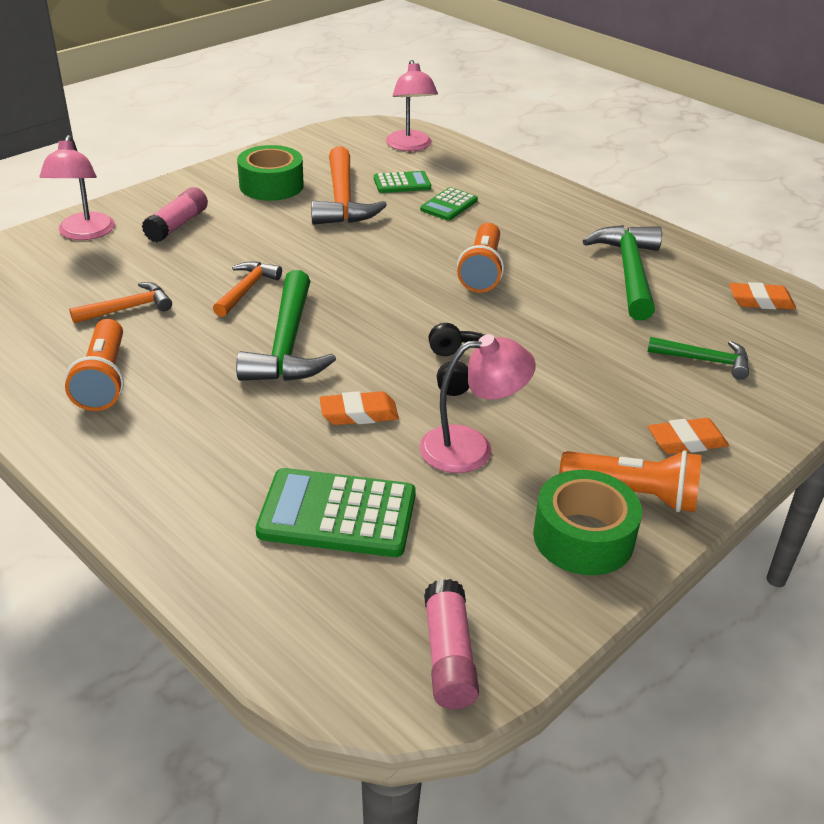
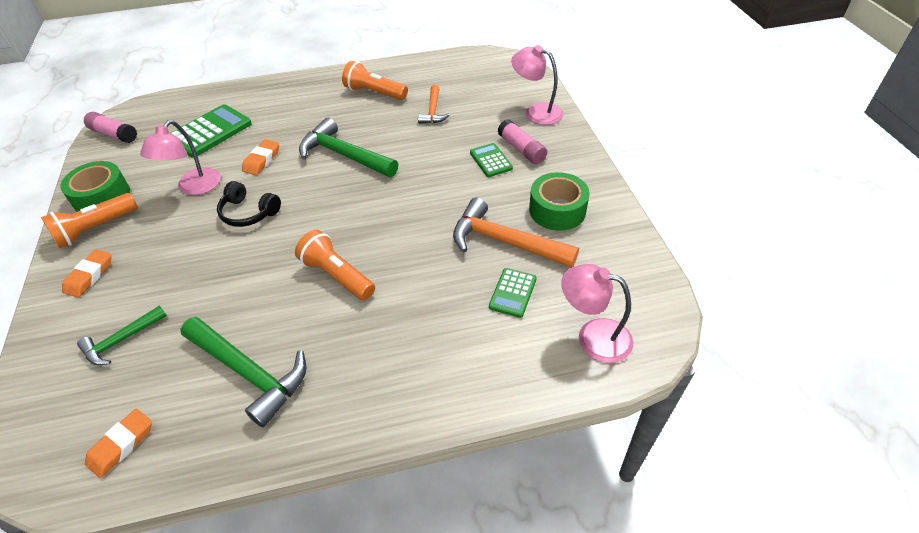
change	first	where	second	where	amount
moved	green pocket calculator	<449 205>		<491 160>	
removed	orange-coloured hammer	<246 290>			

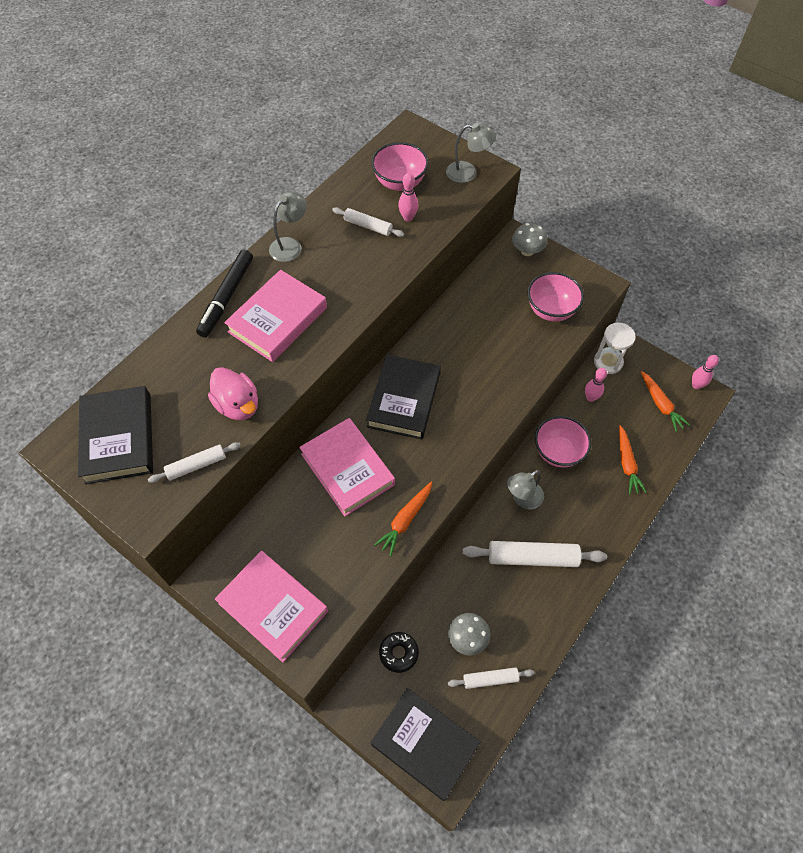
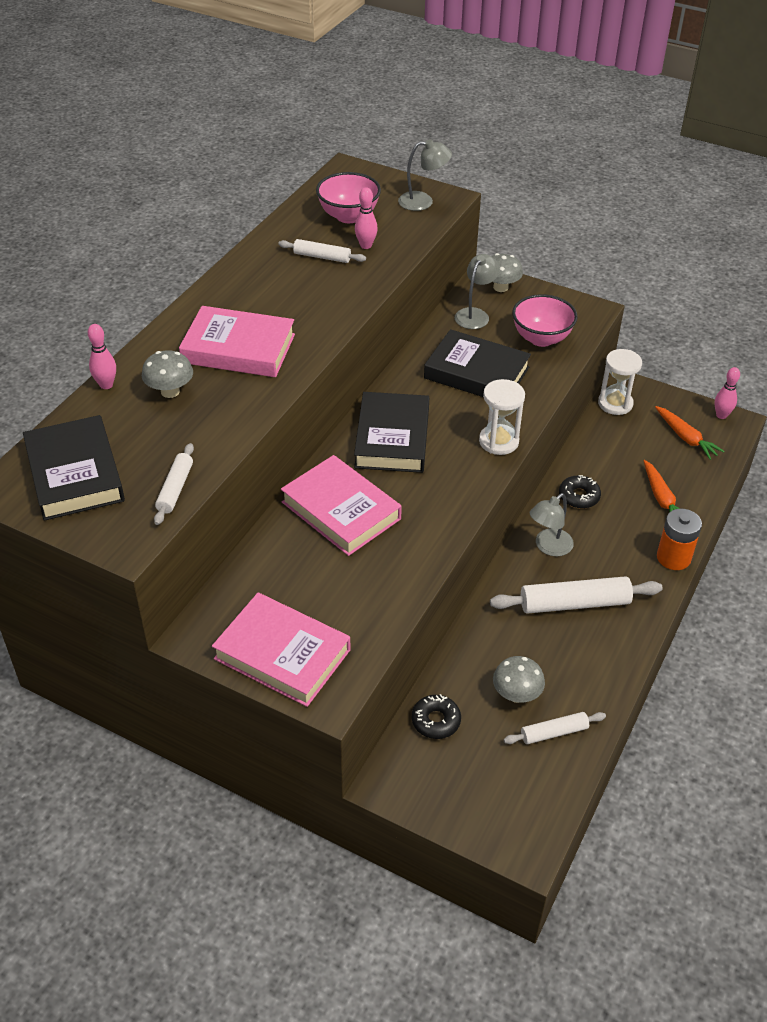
change	first	where	second	where	amount
moved	grey lamp	<290 245>		<475 314>	
removed	black felt pen	<226 297>			
turned	rosy hardback	<278 320>		<238 348>	75 degrees clockwise
removed	rosy rubber duck	<238 405>			
moved	rosy skittle	<590 398>		<106 385>	
replaced	rosy bowl	<558 452>	black doughnut	<579 496>	
turned	pure white dough roller	<196 465>		<175 489>	45 degrees counterclockwise
removed	orange-coloured root vegetable	<405 520>			
moved	black hardback	<425 744>		<476 373>	
added			grey fungus	<170 391>	
added			pure white sand timer	<498 441>	
added			orange-coloured AA battery	<673 557>	

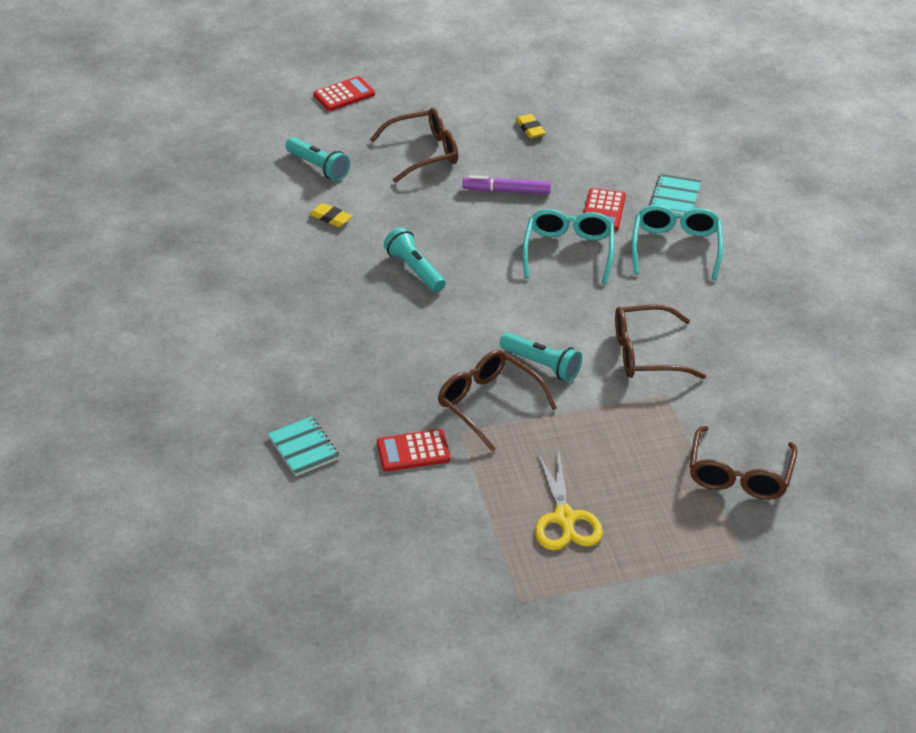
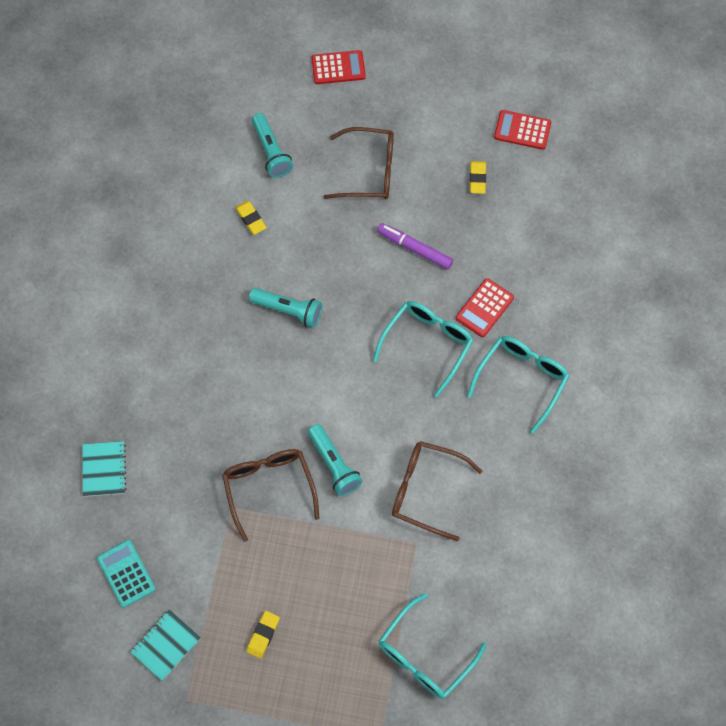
change	first	where	second	where	amount
moved	aqua notepad	<675 196>		<165 645>	
turned	aqua pocket torch	<415 270>		<288 310>	120 degrees clockwise
recoloured	russet glasses	<740 474>	aqua glasses	<426 654>	
moved	red pocket calculator	<413 451>		<522 130>	
replaced	yellow scissors	<564 519>	yellow gum eraser	<263 635>	
added			aqua pocket calculator	<126 573>	

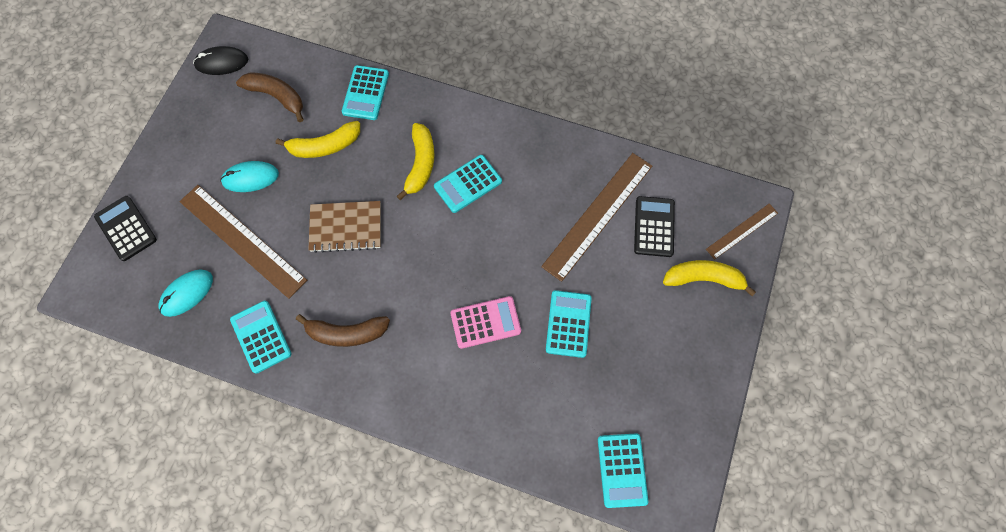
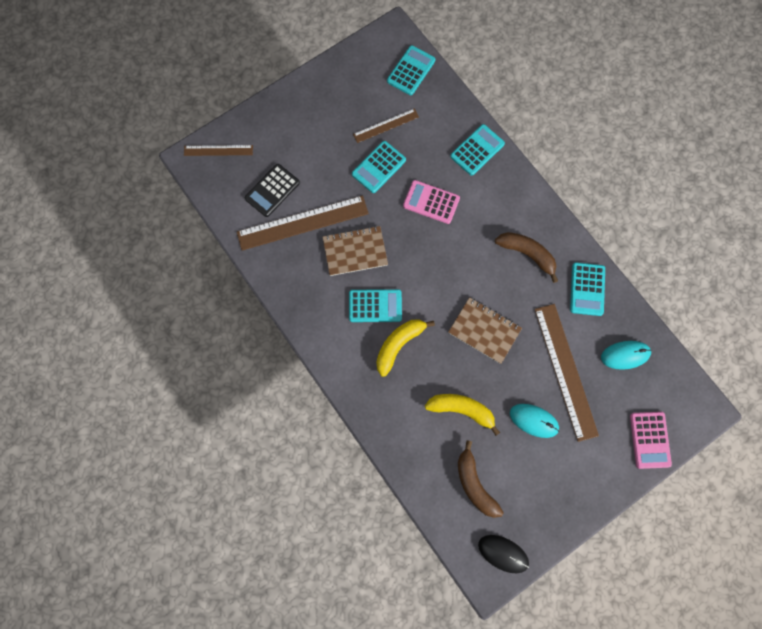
change	first	where	second	where	amount
moved	aqua pocket calculator	<365 93>		<477 150>	
recoloured	black pocket calculator	<126 228>	rosy pocket calculator	<650 440>	
removed	yellow banana	<703 278>			
added			russet straightedge	<386 125>	
added			russet notepad	<355 252>	

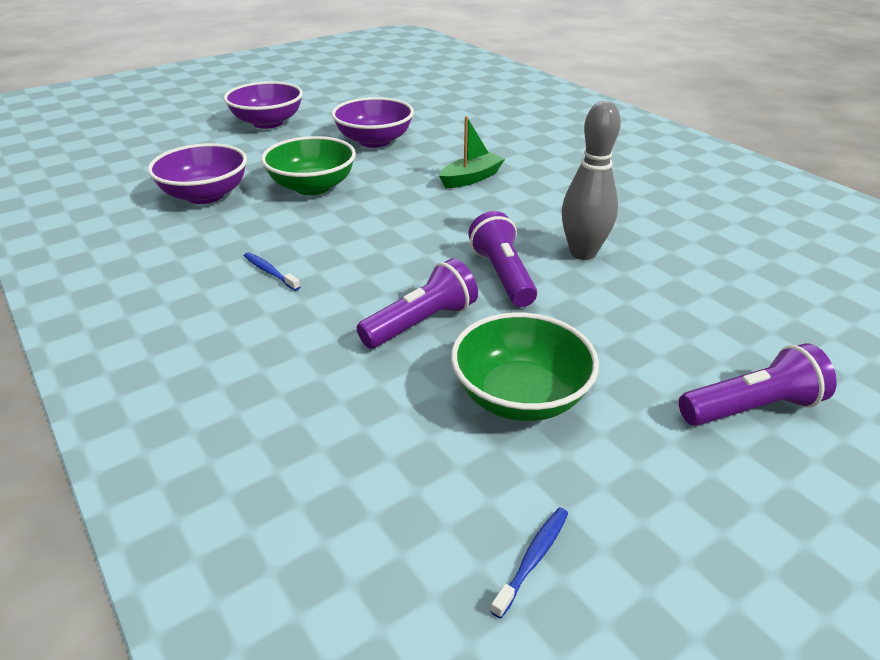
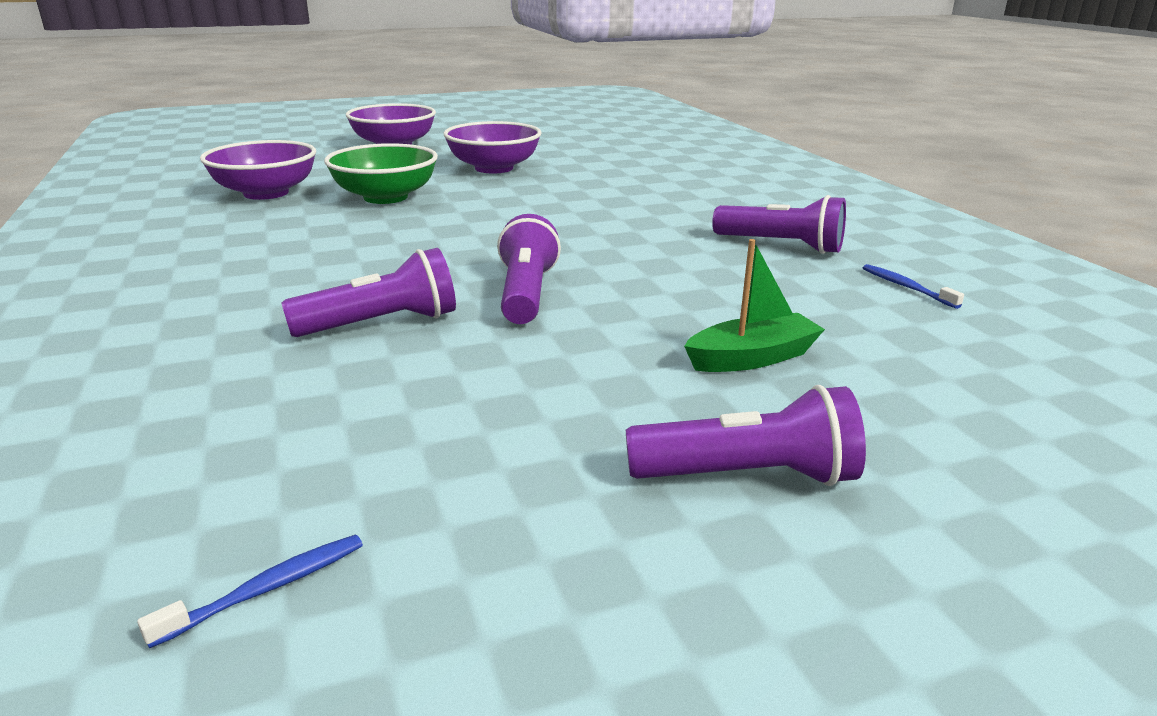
change	first	where	second	where	amount
removed	grey skittle	<583 253>			
moved	green sailboat	<471 178>		<752 358>	
moved	cobalt dental brush	<270 272>		<906 287>	
removed	green bowl	<520 396>			
added			purple pocket torch	<781 245>	

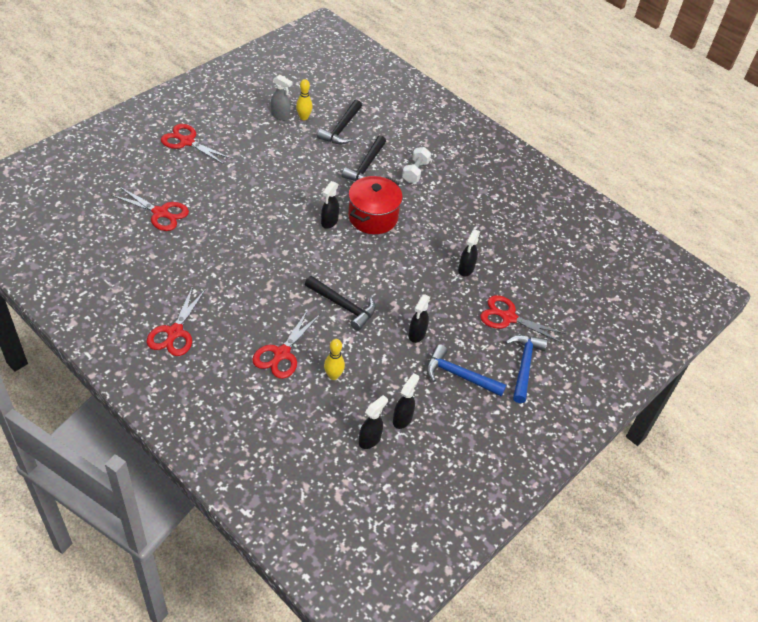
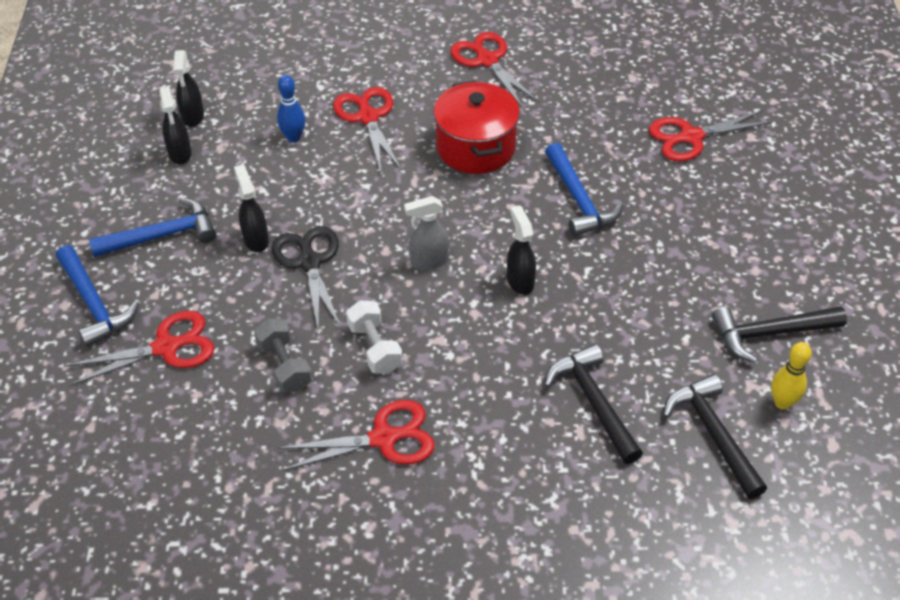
change	first	where	second	where	amount
moved	grey spray cleaner	<280 116>		<428 261>	
moved	red scissors	<187 141>		<384 438>	
moved	pure white dumbbell	<415 172>		<375 348>	
moved	red stockpot	<373 217>		<476 147>	
replaced	black spray cleaner	<466 269>	grey dumbbell	<284 366>	
moved	black hammer	<343 306>		<770 333>	
recoloured	yellow skittle	<333 376>	cobalt skittle	<293 137>	
added			cobalt hammer	<579 200>	
added			black scissors	<309 262>	

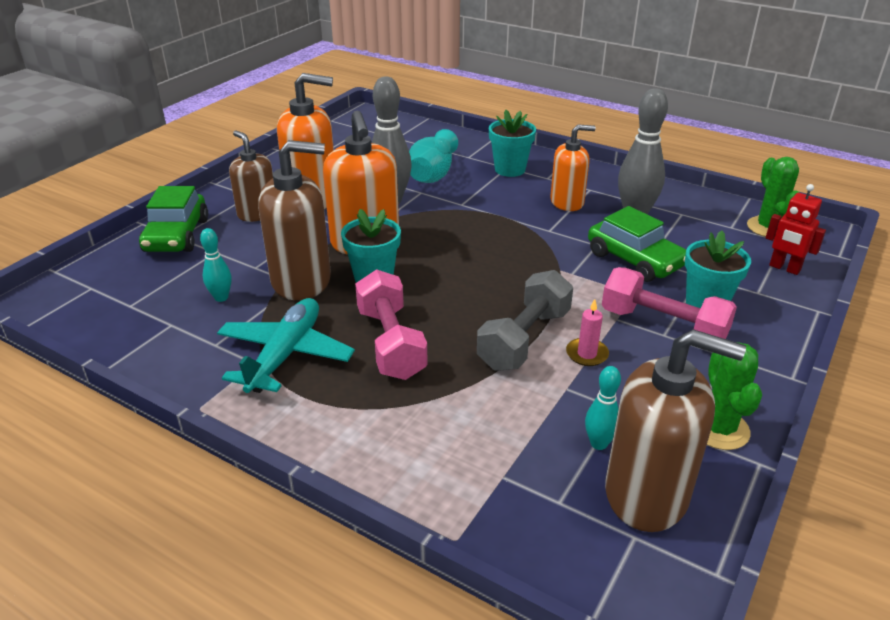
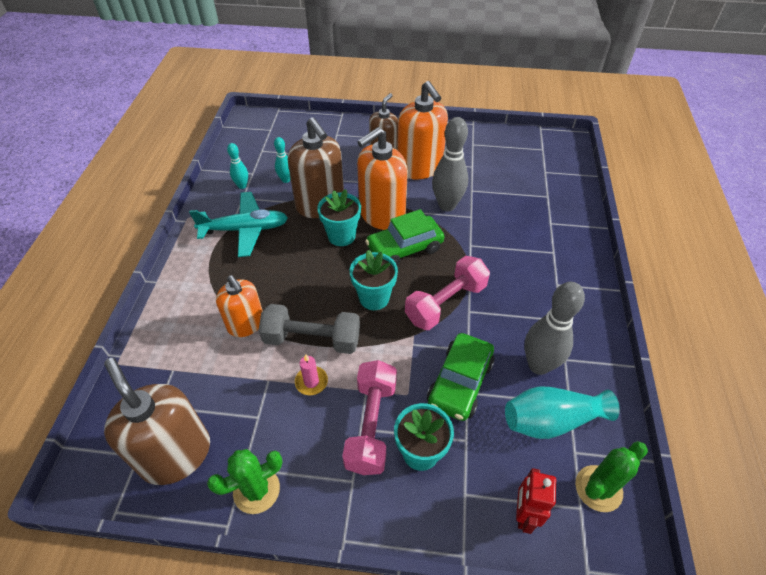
change	first	where	second	where	amount
moved	aqua plant pot	<510 169>		<374 298>	
moved	orange-coloured soap dispenser	<567 202>		<246 324>	
moved	aqua vase	<433 174>		<551 420>	
moved	green toy car	<177 235>		<404 248>	
moved	rosy dumbbell	<391 343>		<446 303>	
turned	russet soap dispenser	<647 494>		<176 454>	150 degrees clockwise
moved	aqua skittle	<598 443>		<242 186>	

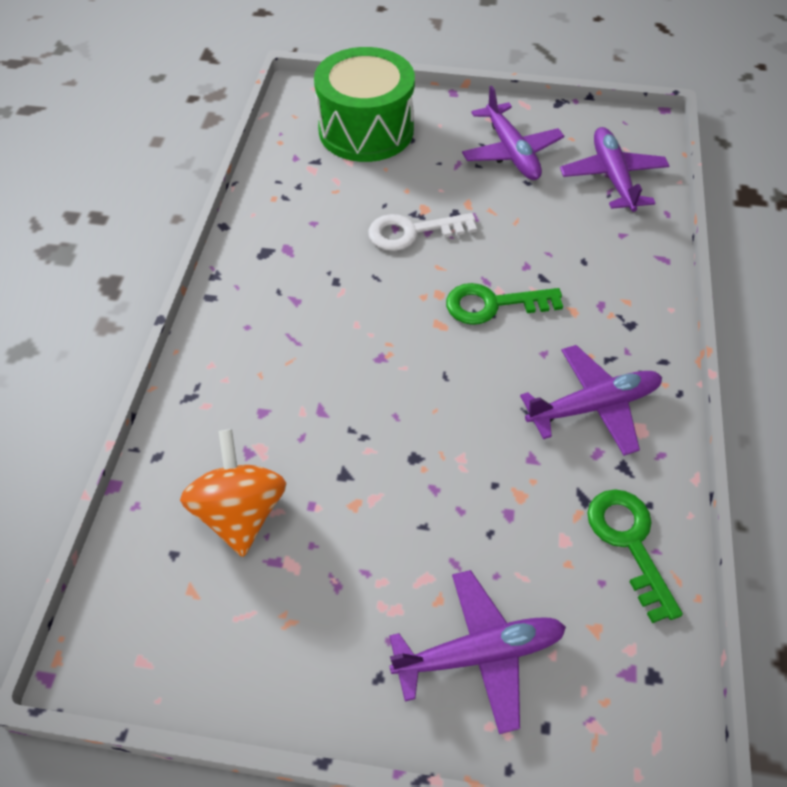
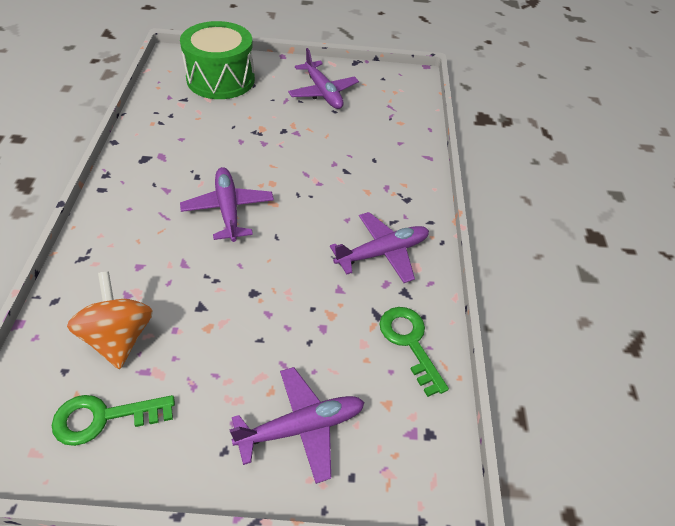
change	first	where	second	where	amount
moved	purple plane	<612 177>		<228 210>	
removed	pure white door key	<412 232>			
moved	green door key	<493 304>		<104 417>	

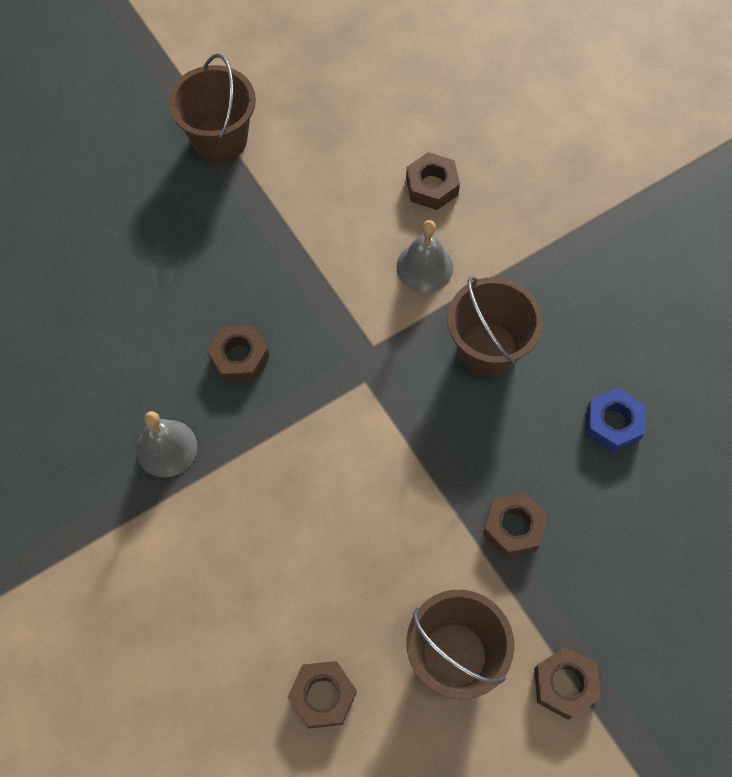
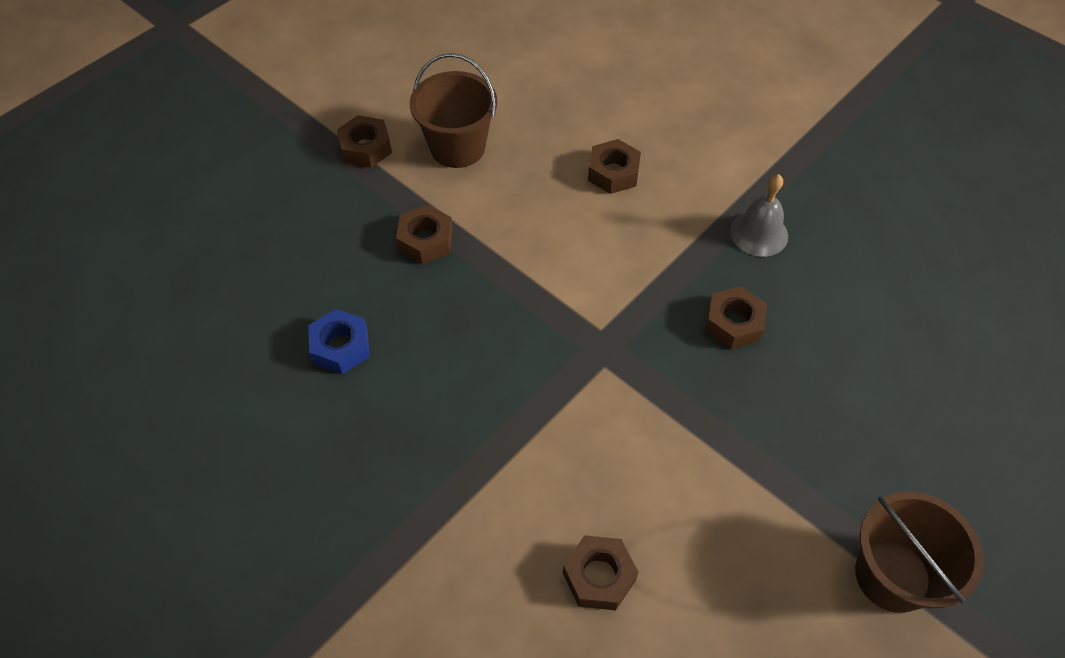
change	first	where	second	where	amount
removed	grey school bell	<424 267>			
removed	russet bucket	<487 349>			
moved	russet hexagon nut	<322 696>		<613 173>	

